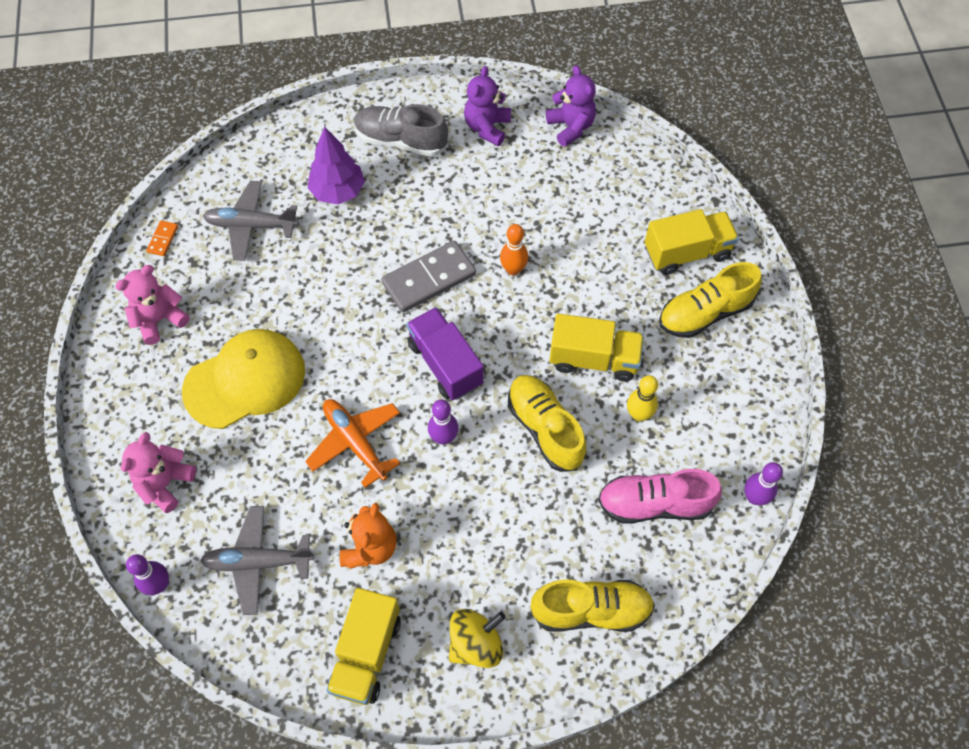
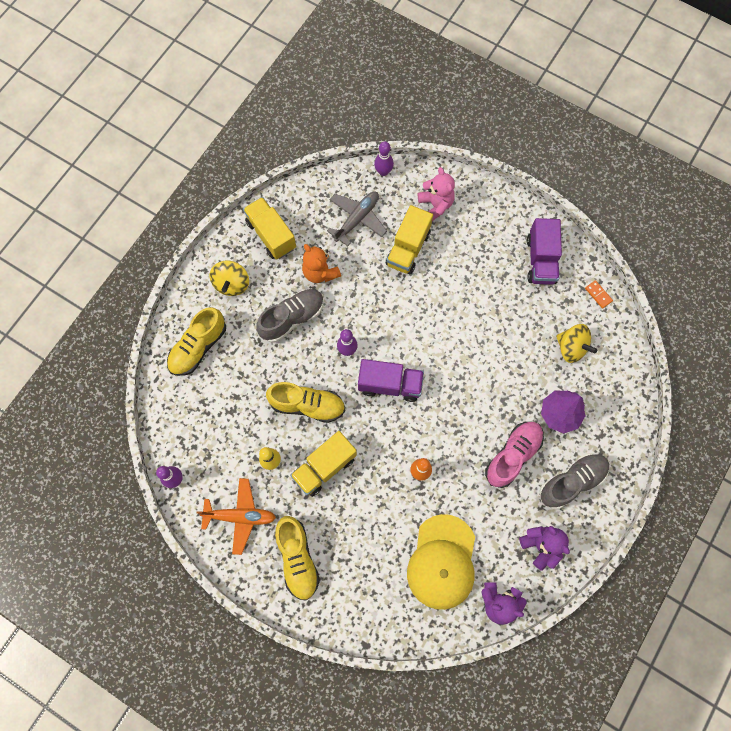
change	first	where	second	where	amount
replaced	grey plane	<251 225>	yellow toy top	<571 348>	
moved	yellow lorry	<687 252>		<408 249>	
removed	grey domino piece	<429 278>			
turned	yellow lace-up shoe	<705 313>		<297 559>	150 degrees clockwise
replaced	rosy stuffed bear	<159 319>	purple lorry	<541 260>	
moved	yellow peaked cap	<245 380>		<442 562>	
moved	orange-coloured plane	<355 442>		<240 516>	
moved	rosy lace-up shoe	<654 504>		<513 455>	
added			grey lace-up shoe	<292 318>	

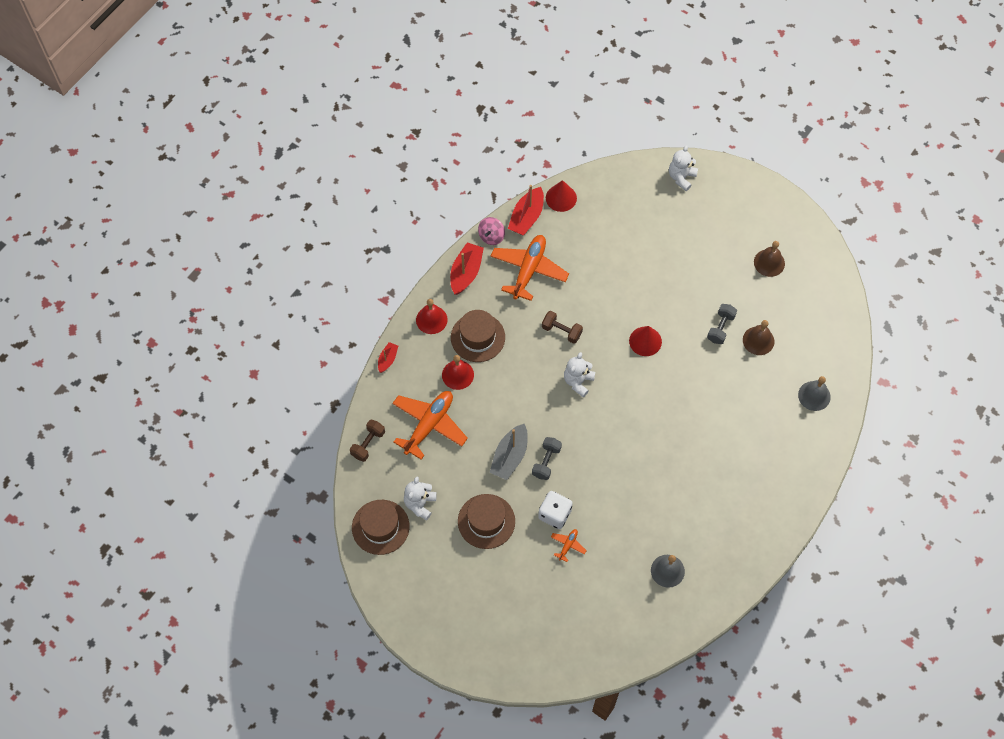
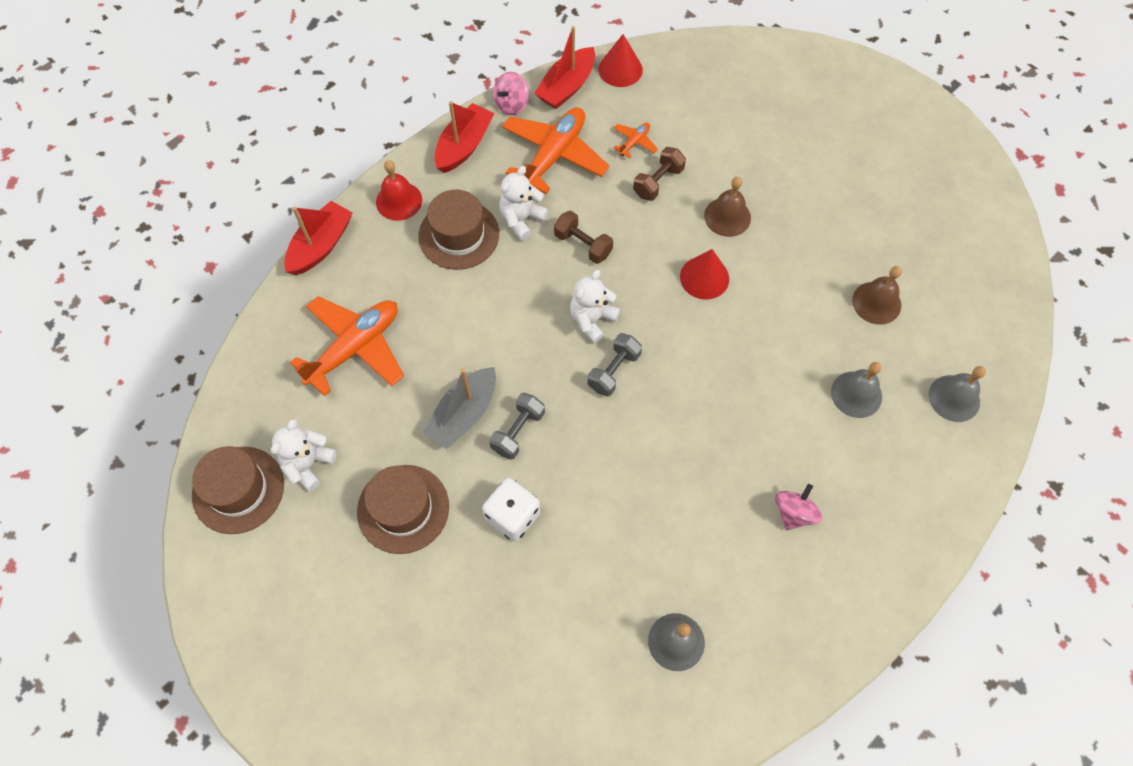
change	first	where	second	where	amount
moved	pure white stuffed bear	<681 177>		<521 219>	
moved	russet school bell	<769 262>		<727 216>	
moved	grey dumbbell	<720 328>		<613 371>	
resized	red sailboat	<387 359>		<321 246>	x1.77
removed	red school bell	<457 375>			
moved	russet dumbbell	<368 444>		<658 182>	
moved	orange-coloured plane	<568 545>		<634 142>	
added			grey school bell	<856 394>	
added			rosy toy top	<794 513>	

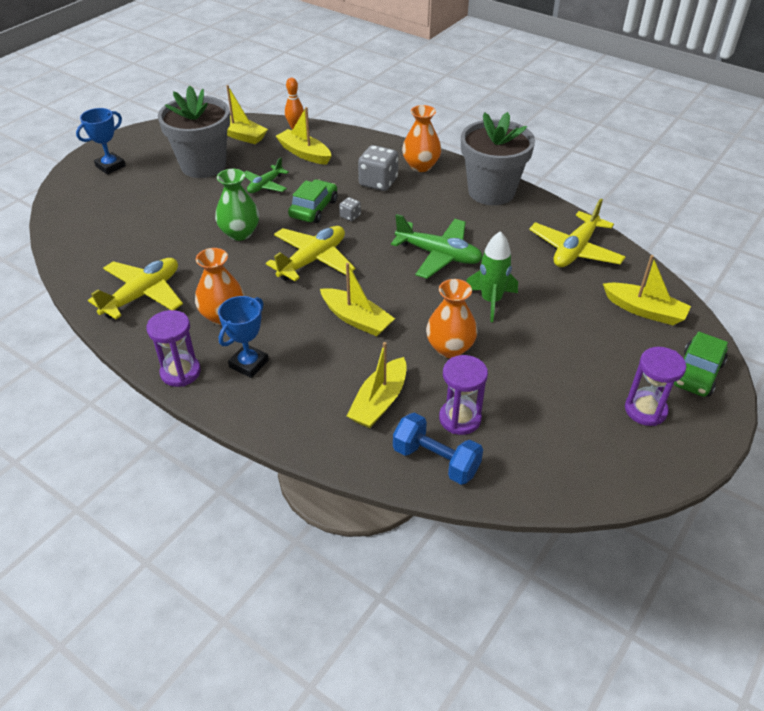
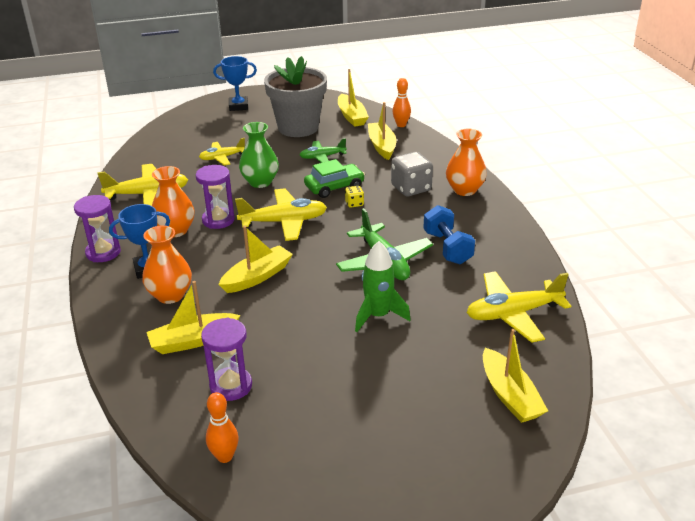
change	first	where	second	where	amount
removed	grey plant pot	<491 191>			
recoloured	grey game die	<350 216>	yellow game die	<354 203>	
turned	yellow sailboat	<356 319>		<257 277>	120 degrees counterclockwise
moved	orange-coloured vase	<450 348>		<170 295>	
removed	green toy car	<697 373>			
moved	purple sand timer	<645 410>		<218 220>	
moved	cobalt dumbbell	<436 460>		<447 248>	
added			yellow plane	<222 158>	
added			orange-coloured skittle	<225 456>	

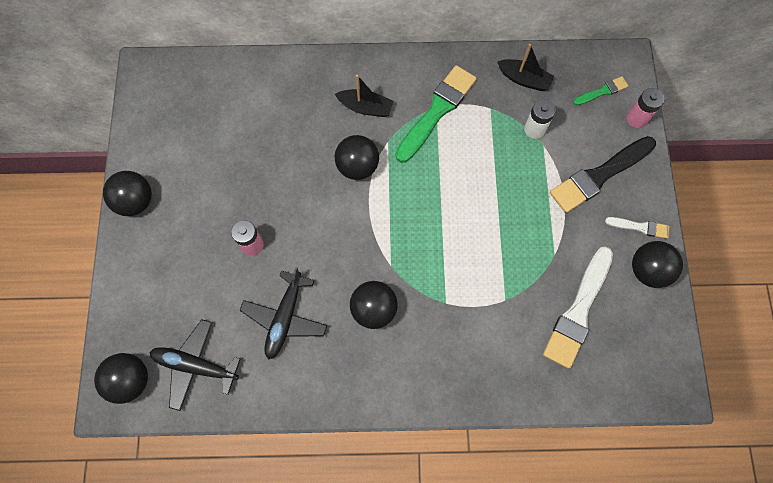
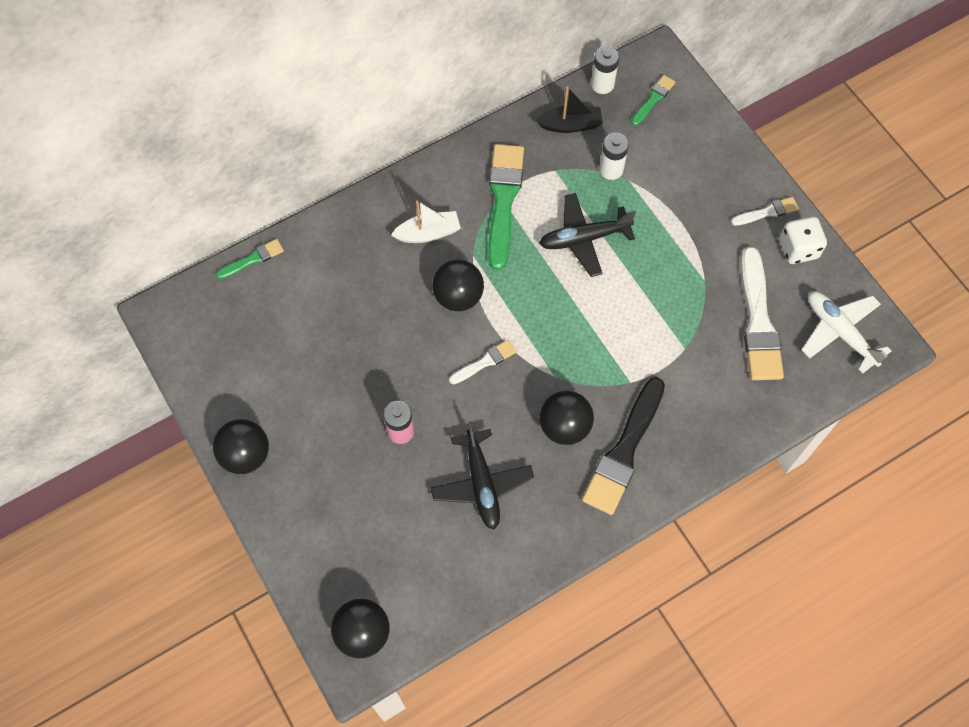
change	first	where	second	where	amount
recoloured	black sailboat	<365 107>	pure white sailboat	<428 233>	
removed	rosy AA battery	<636 118>			
moved	black paint brush	<599 176>		<624 451>	
replaced	black ball	<648 270>	pure white game die	<798 249>	
moved	black plane	<195 365>		<584 238>	
added			pure white AA battery	<602 84>	
added			green paint brush	<253 259>	
added			pure white plane	<839 332>	
added			pure white paint brush	<485 362>	

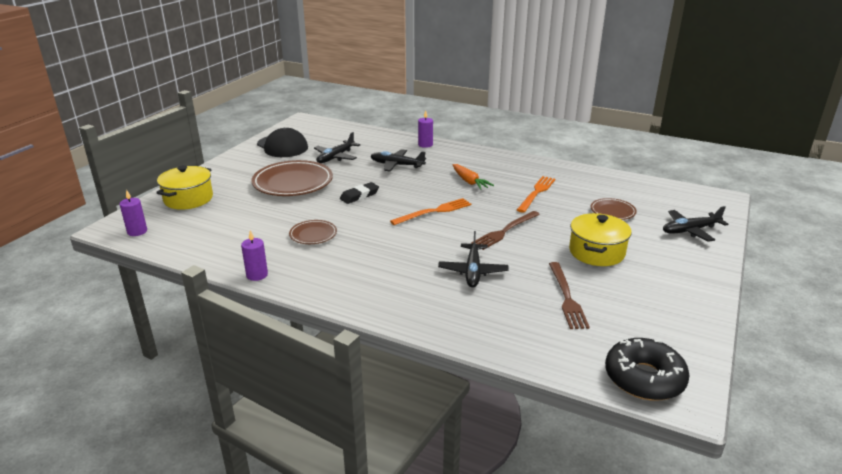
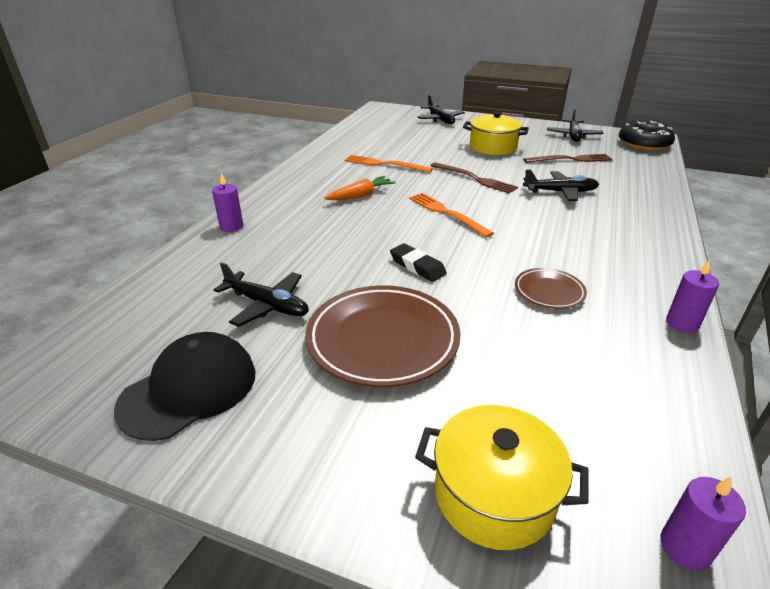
change	first	where	second	where	amount
moved	black plane	<397 165>		<573 136>	
removed	russet flat dish	<612 211>			

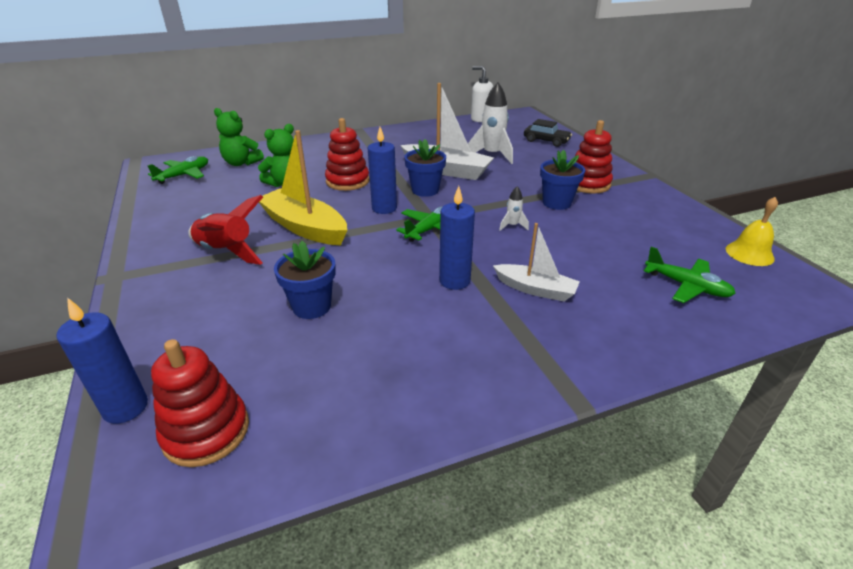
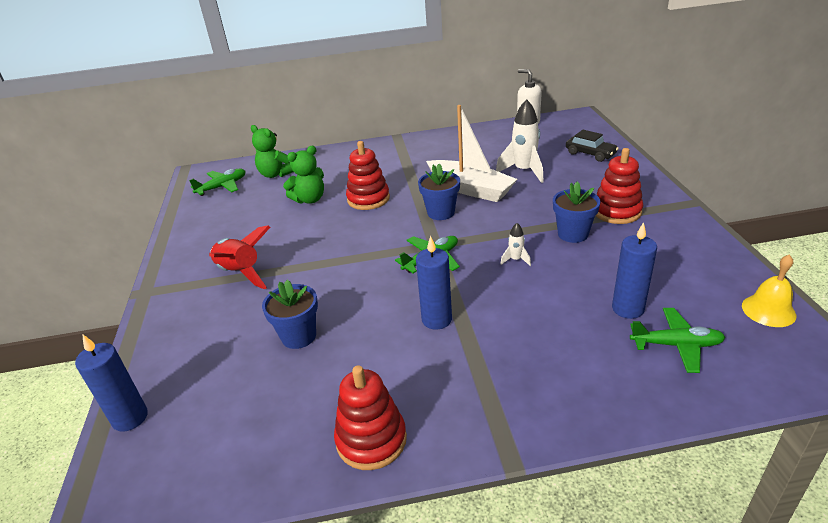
change	first	where	second	where	amount
moved	cobalt pillar candle	<384 208>		<627 309>	
removed	yellow sailboat	<304 227>			
removed	pure white sailboat	<535 289>			
turned	green plane	<686 286>		<676 345>	45 degrees counterclockwise
moved	red ring stacker	<206 431>		<371 440>	

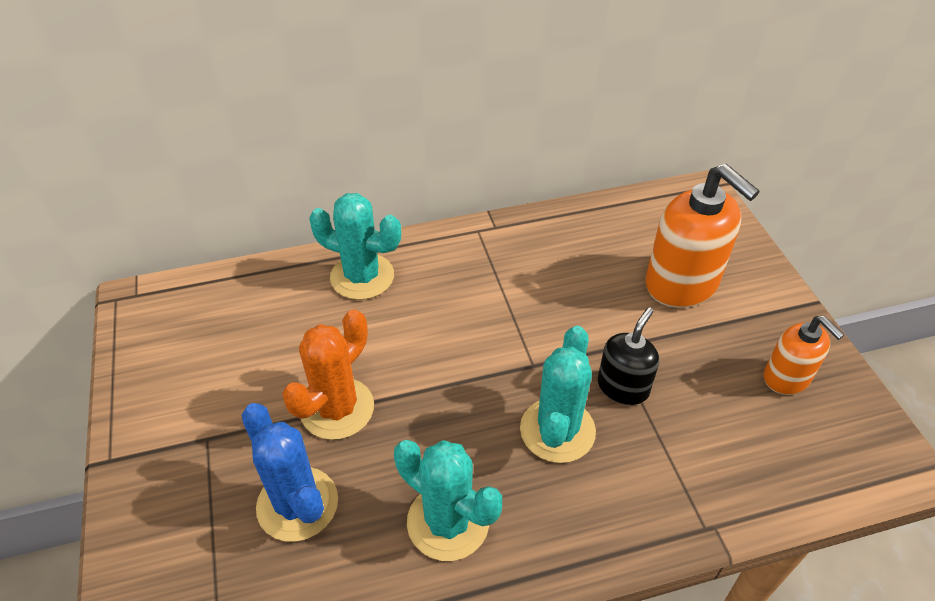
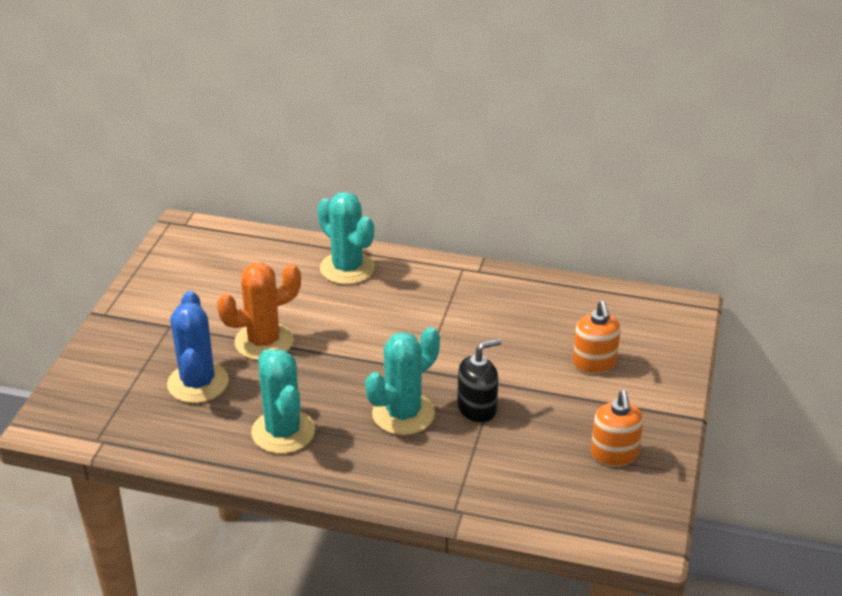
change	first	where	second	where	amount
resized	orange-coloured soap dispenser	<682 283>		<594 363>	x0.58

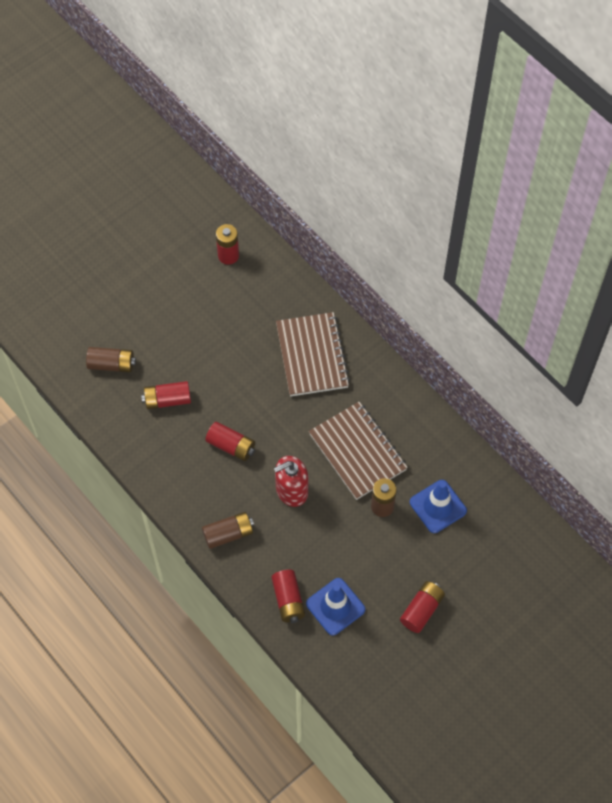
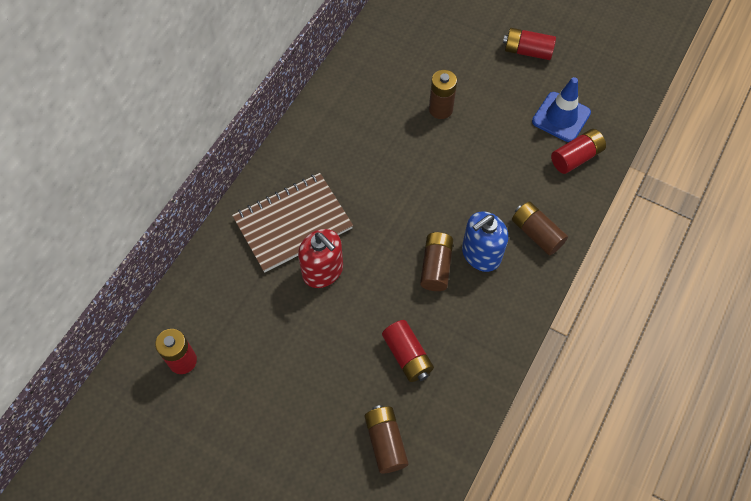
change	first	where	second	where	amount
removed	russet notepad	<357 452>			
recoloured	red AA battery	<231 446>	russet AA battery	<436 266>	
moved	red soap dispenser	<291 490>		<323 270>	
removed	cobalt traffic cone	<438 506>			
added			cobalt soap dispenser	<481 254>	

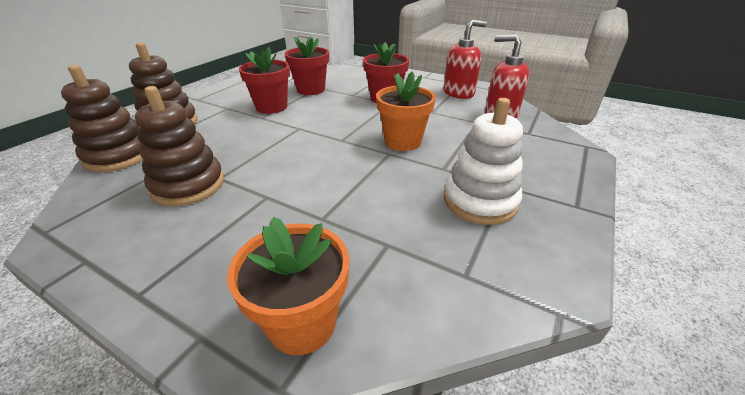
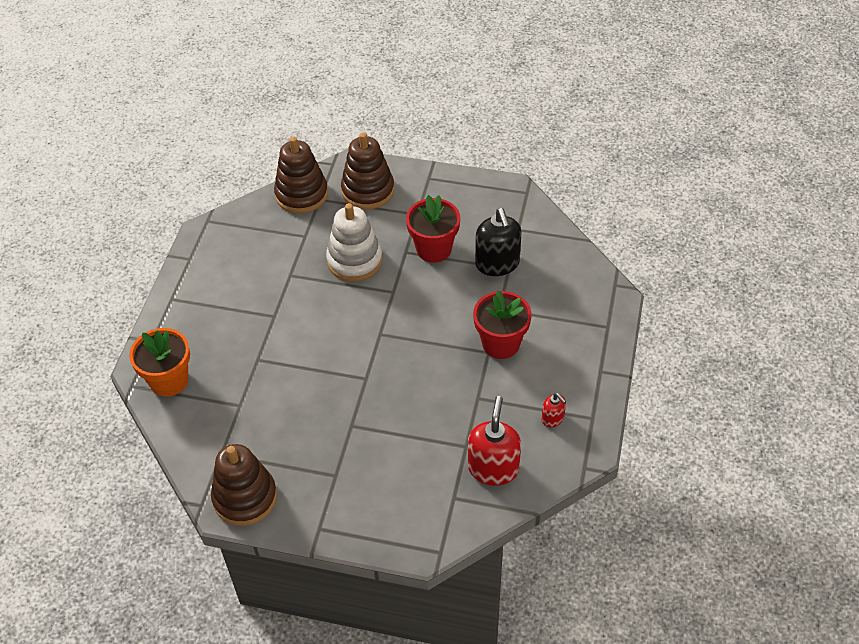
change	first	where	second	where	amount
resized	red soap dispenser	<458 93>		<553 418>	x0.51
replaced	red plant pot	<311 90>	black soap dispenser	<497 264>	
removed	orange-coloured plant pot	<402 141>			
moved	russet ring stacker	<188 185>		<245 497>	
moved	pure white ring stacker	<480 201>		<354 261>	

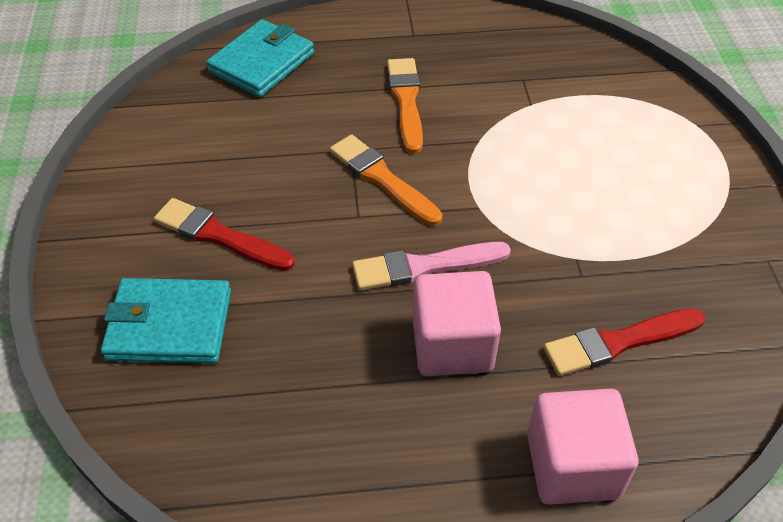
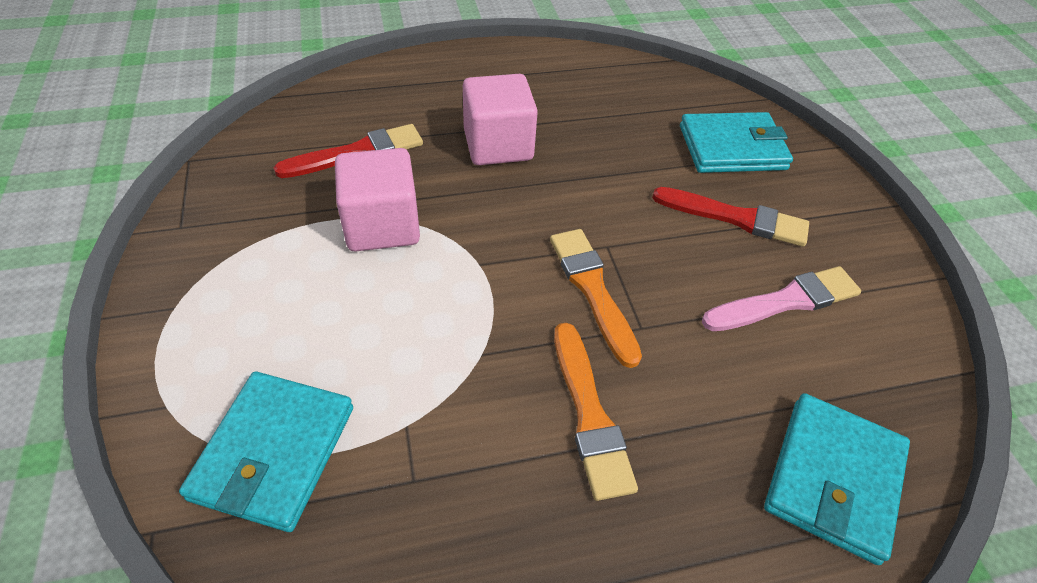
change	first	where	second	where	amount
turned	orange-coloured paint brush	<382 179>		<592 290>	150 degrees counterclockwise
moved	rosy paint brush	<424 266>		<785 301>	
moved	rosy cube	<572 465>		<382 225>	
added			aqua wallet	<274 452>	

